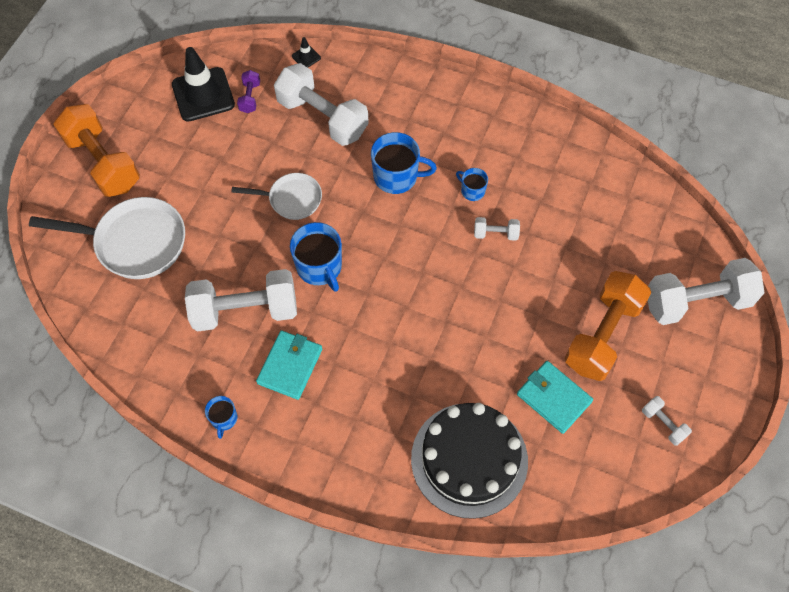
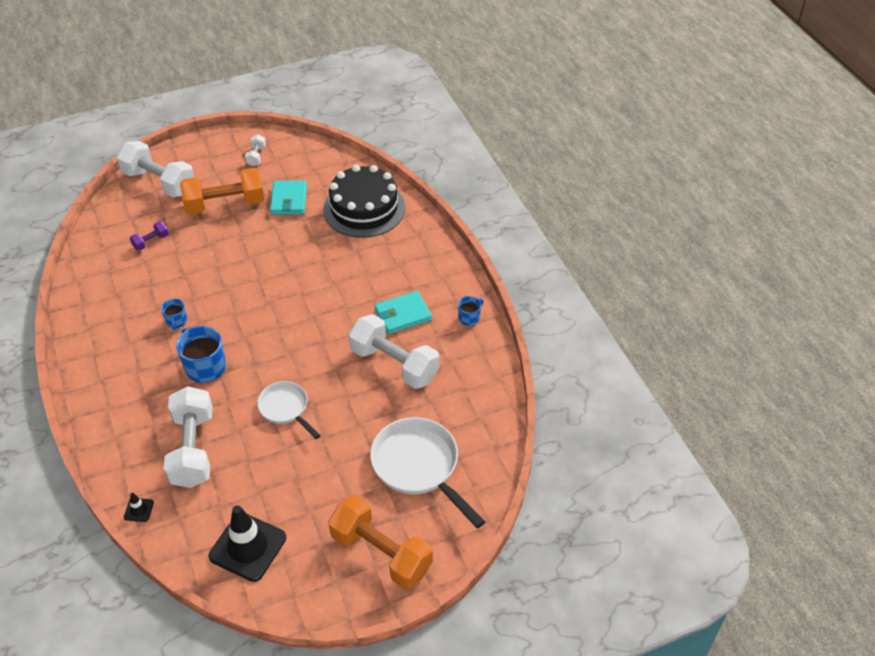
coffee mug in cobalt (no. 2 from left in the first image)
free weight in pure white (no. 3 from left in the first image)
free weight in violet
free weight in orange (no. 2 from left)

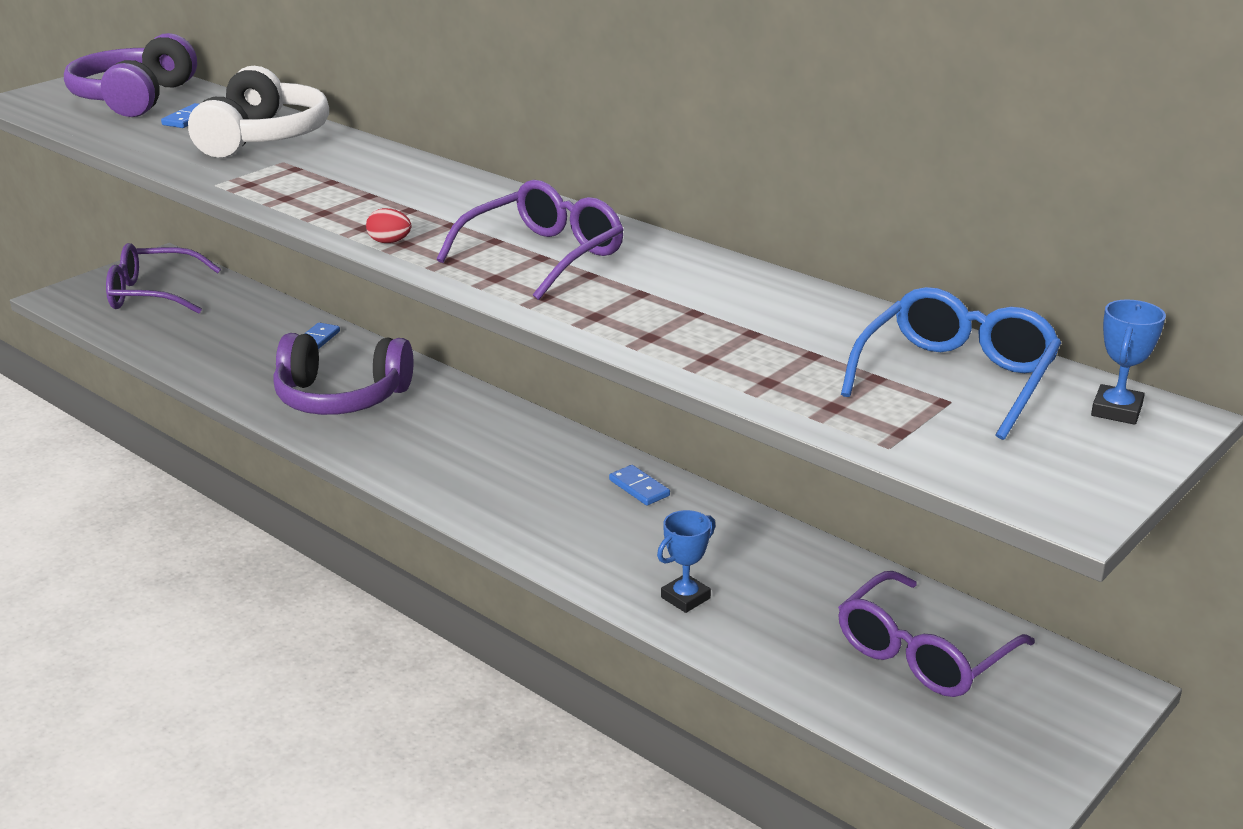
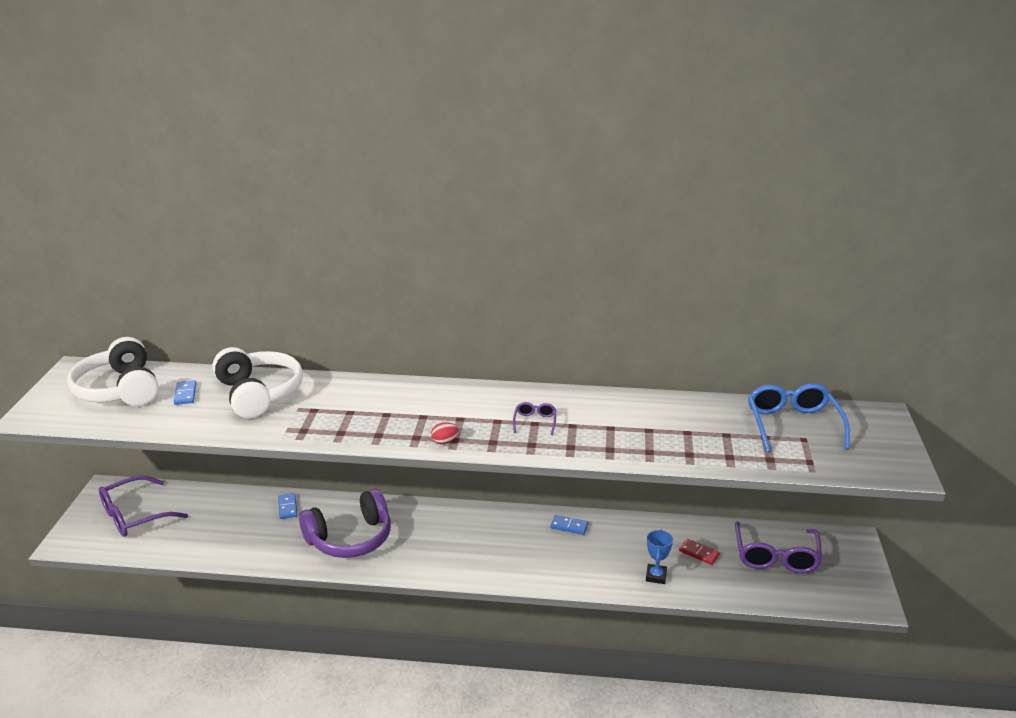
prize cup in cobalt (no. 2 from left in the first image)
domino piece in crimson
headphones in pure white (no. 1 from left)
spectacles in violet (no. 2 from left)

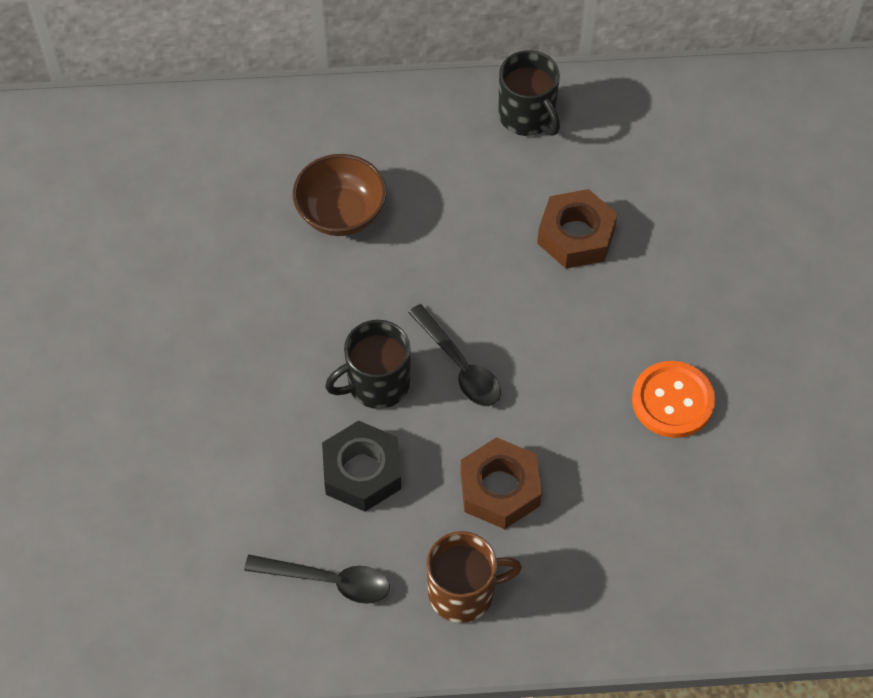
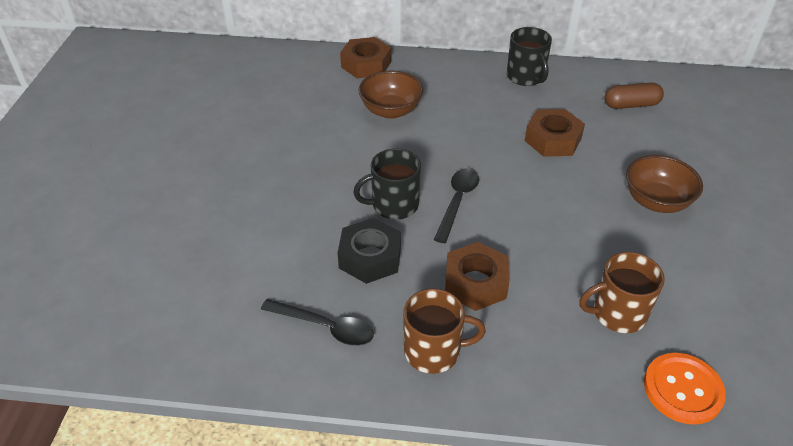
nut in brown (no. 1 from left)
coffee mug in brown (no. 2 from left)
pill shape in brown
bowl in brown (no. 2 from left)
sewing button in orange
spoon in ebony (no. 2 from left)

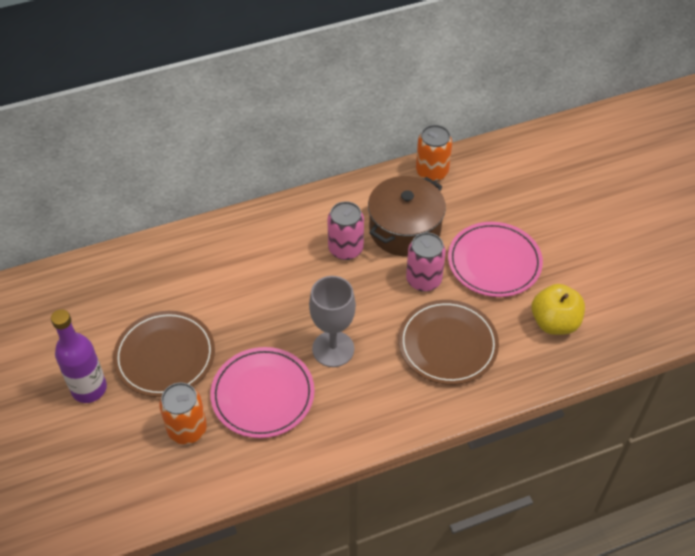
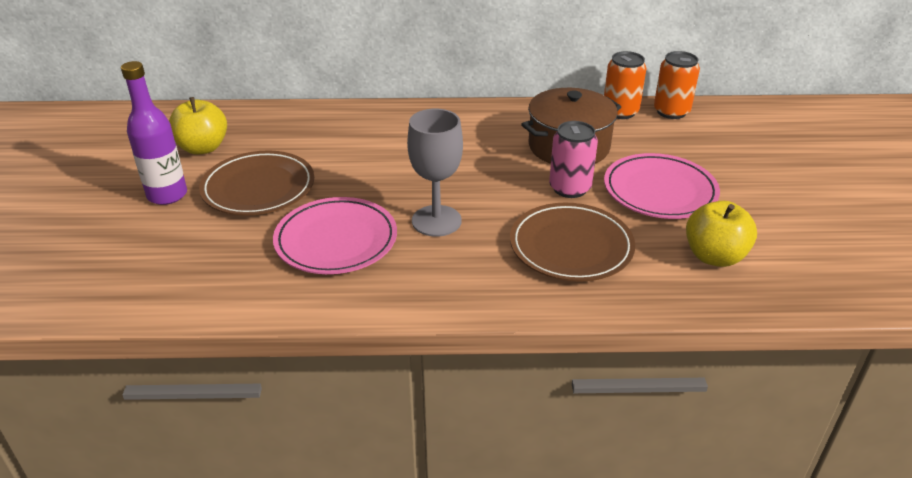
tin in pink (no. 1 from left in the first image)
apple in golden (no. 1 from left)
tin in orange (no. 2 from left)

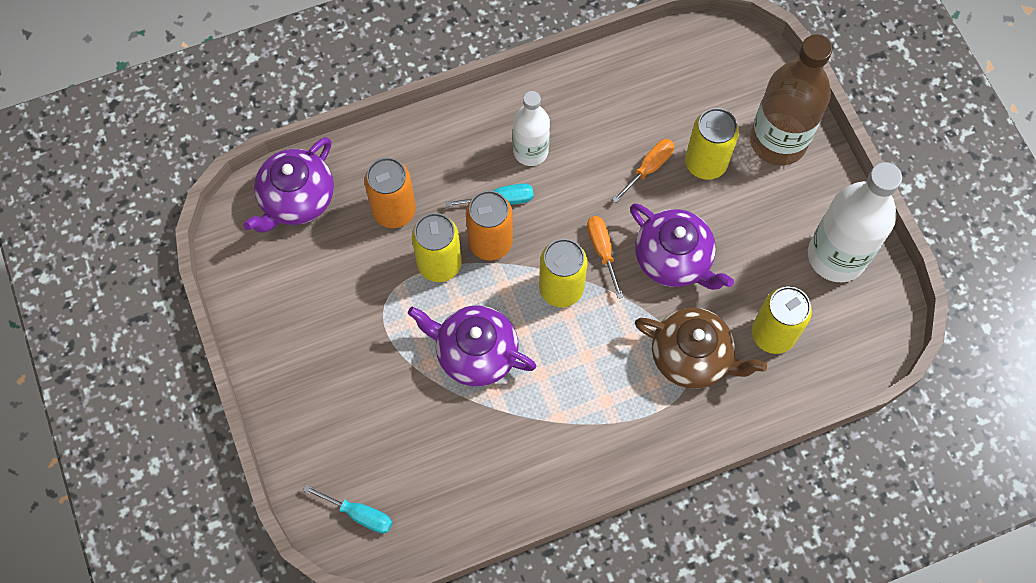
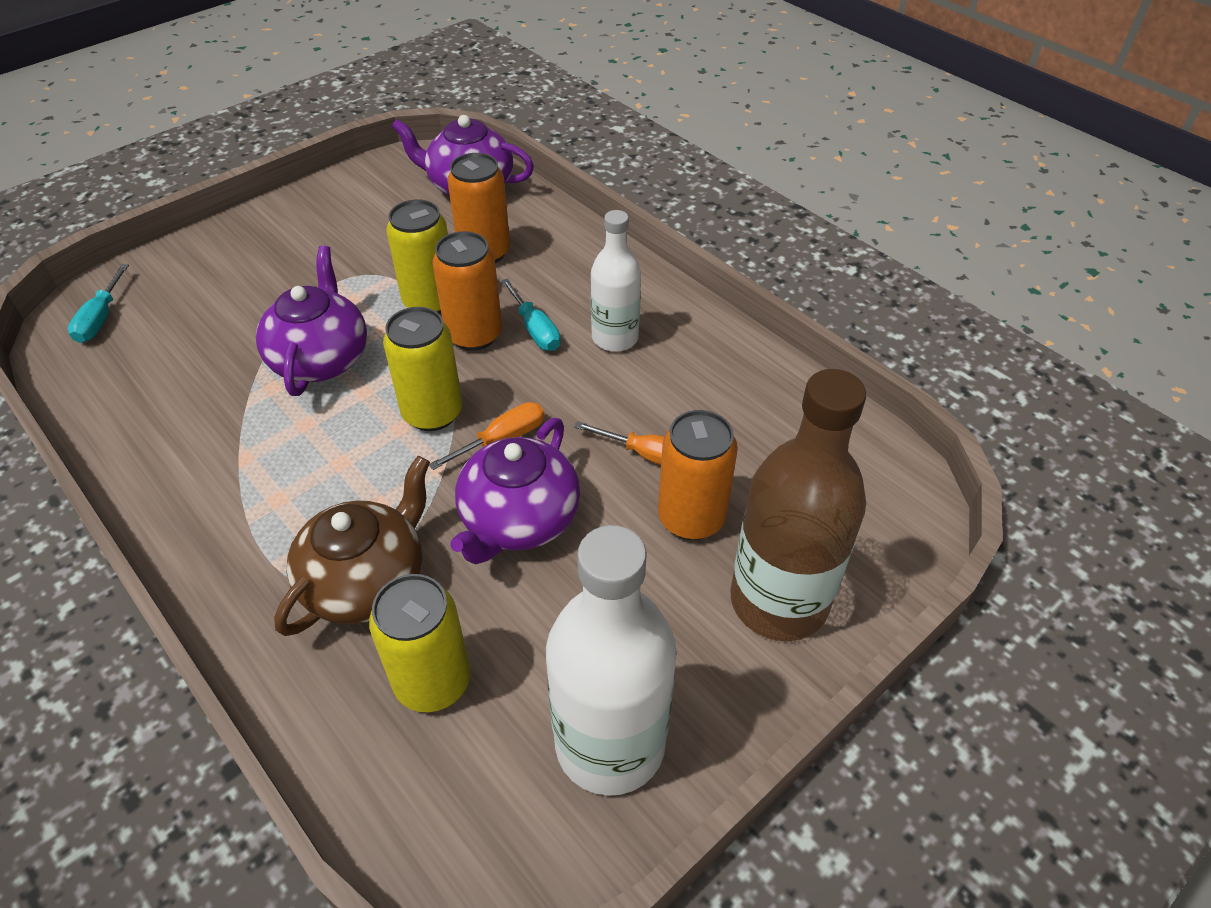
tin in orange (no. 3 from left)
teapot in brown

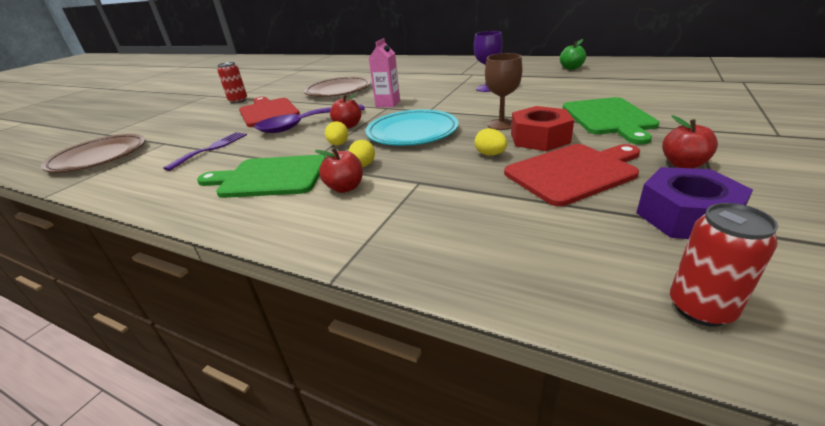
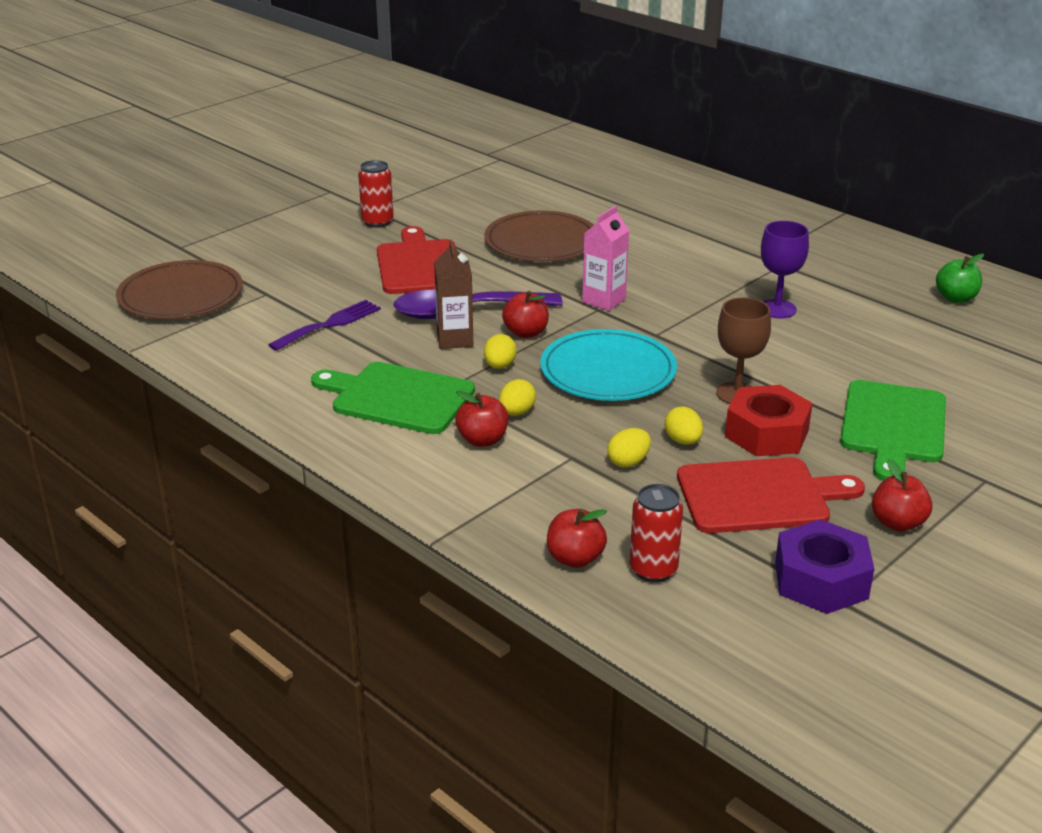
juice carton in brown
apple in crimson (no. 3 from left)
egg in golden (no. 3 from left)
tin in crimson (no. 2 from left)

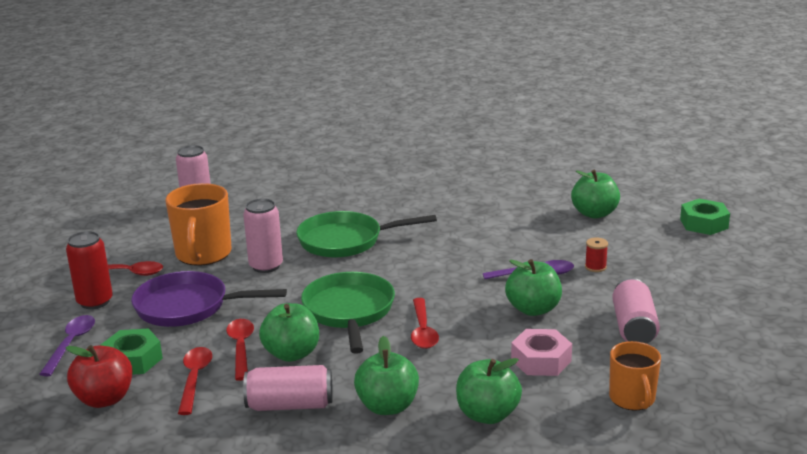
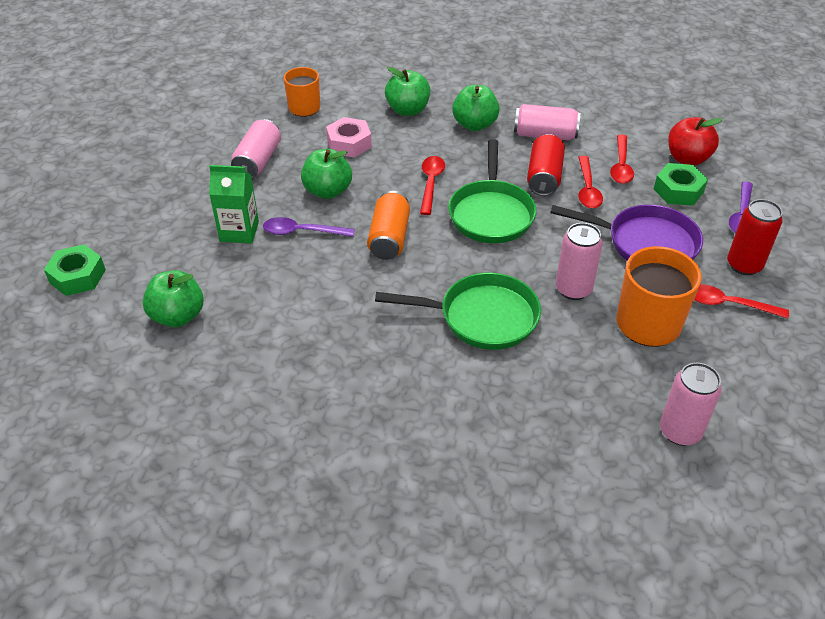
tin in orange
tin in crimson (no. 1 from left)
juice carton in green

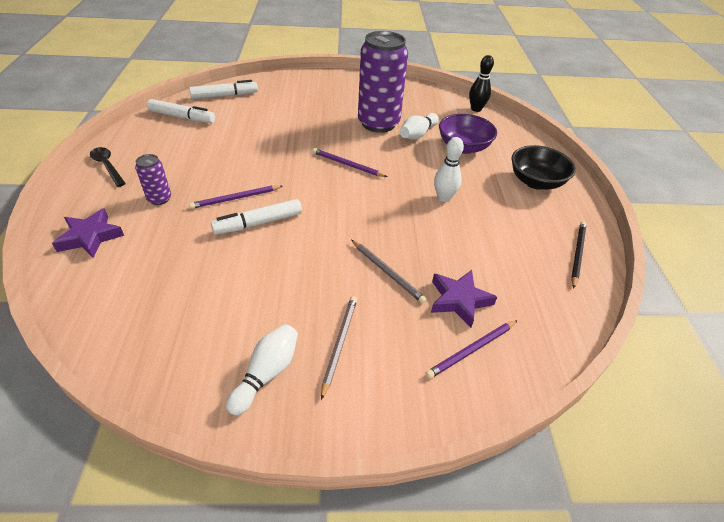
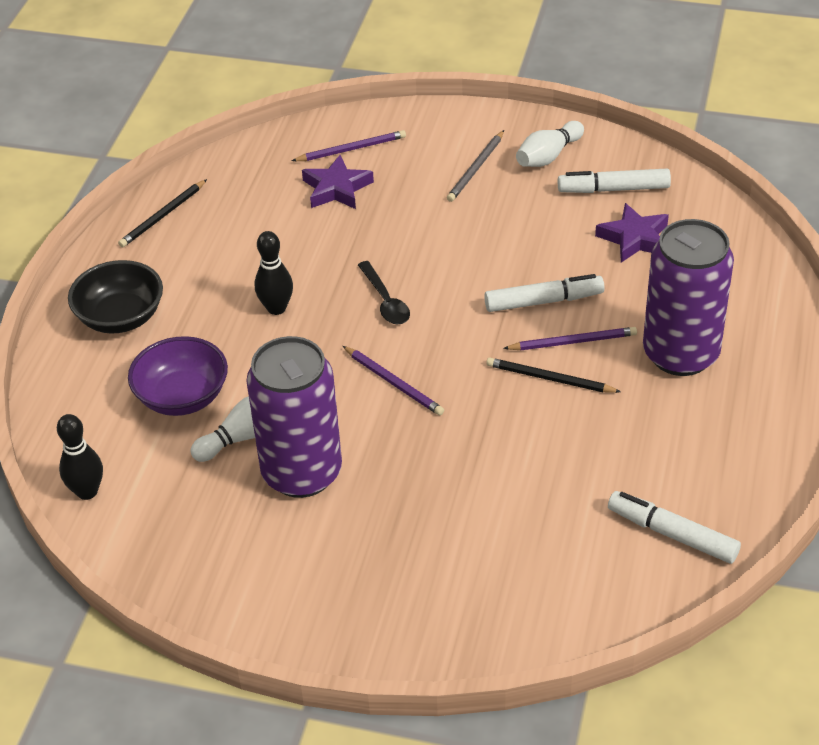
lead pencil in grey (no. 2 from left in the first image)
lead pencil in ebony (no. 2 from left)
star shape in violet (no. 2 from left)
spoon in ebony
marker pen in pure white (no. 2 from left)
bowling pin in ebony (no. 2 from left)
tin in violet (no. 2 from left)

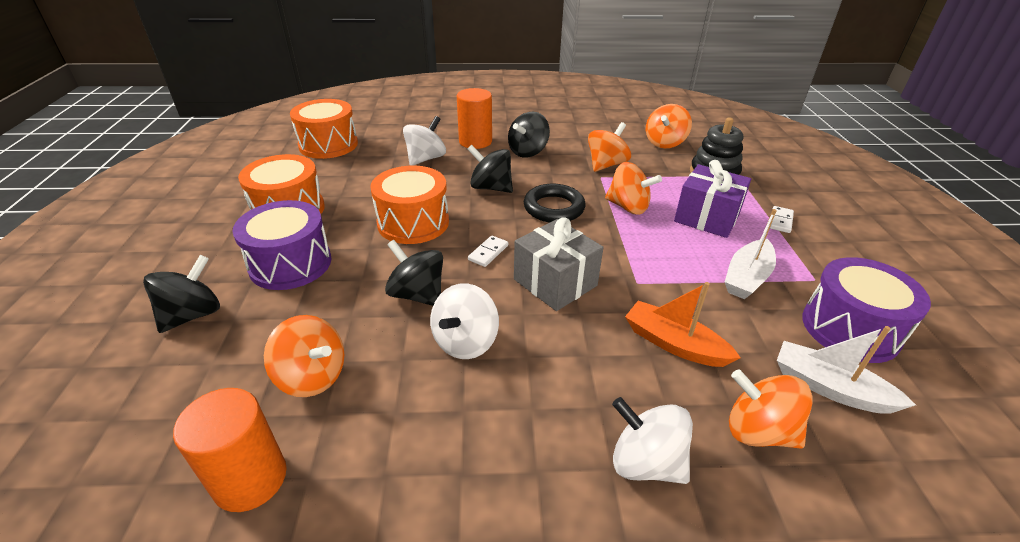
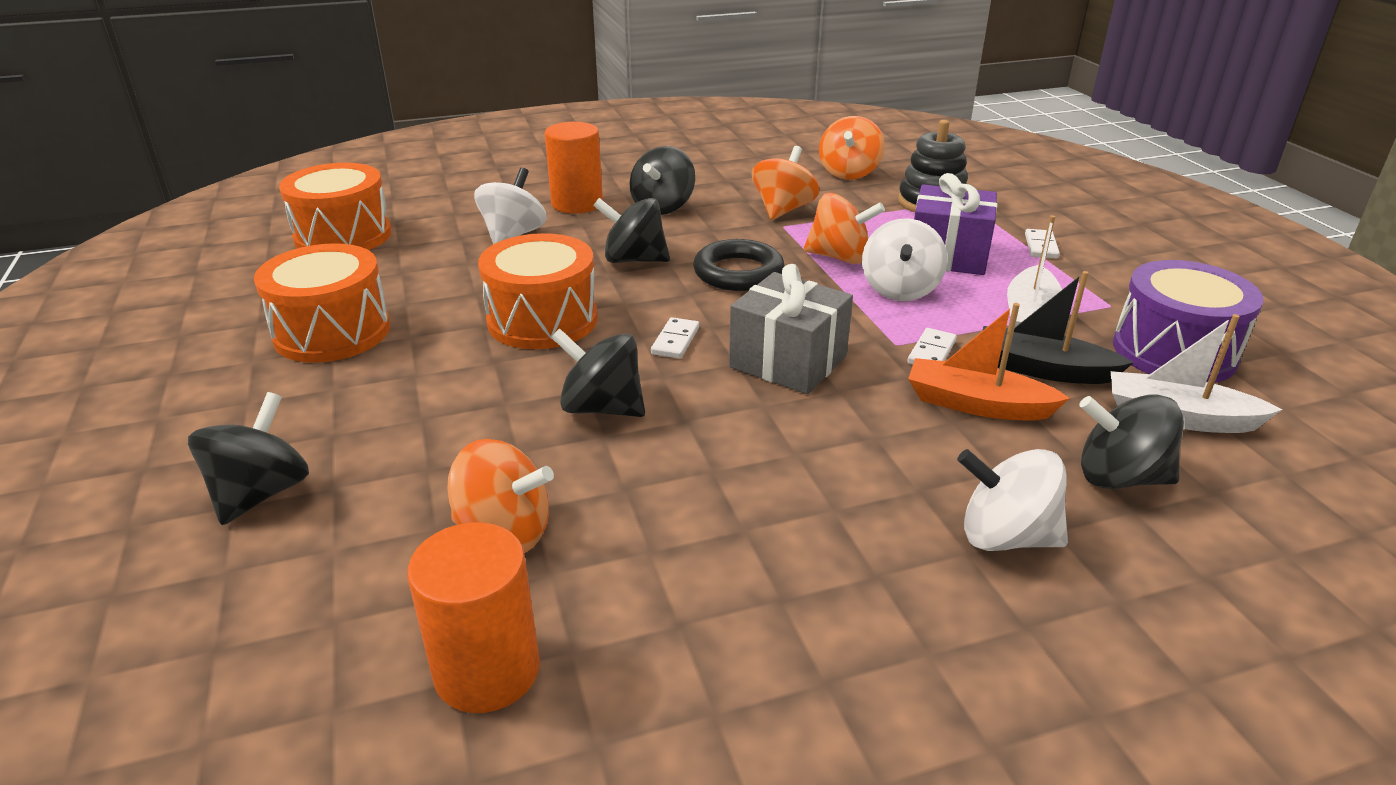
snare drum in violet (no. 1 from left in the first image)
domino piece in pure white (no. 2 from left)
toy boat in ebony
toy top in pure white (no. 2 from left)
toy top in ebony (no. 5 from left)

